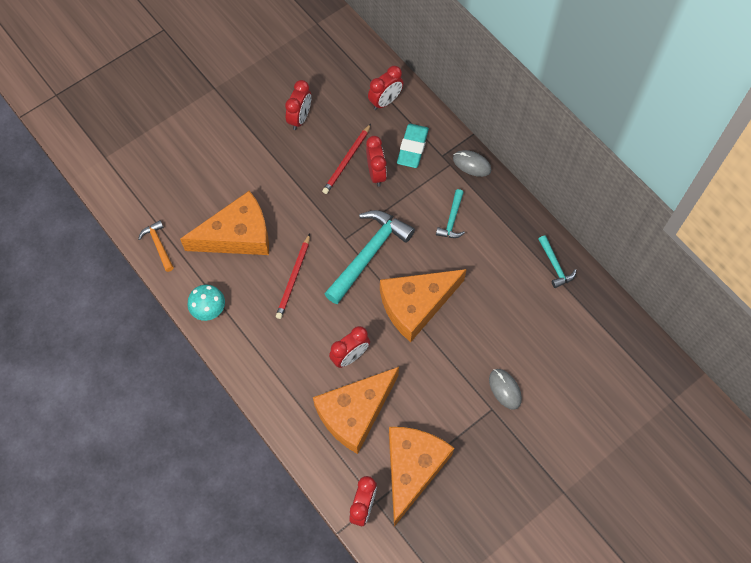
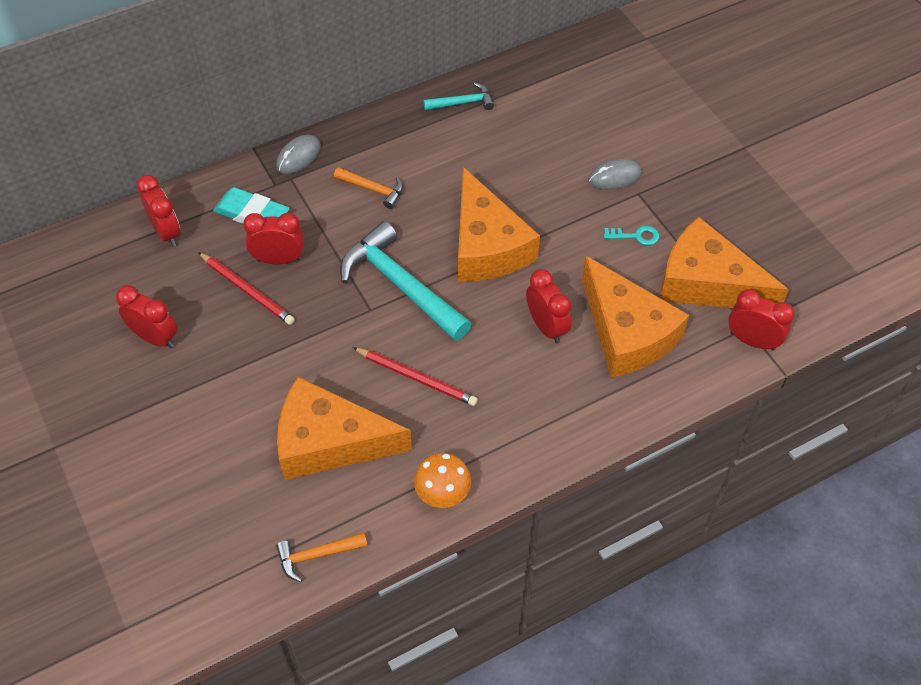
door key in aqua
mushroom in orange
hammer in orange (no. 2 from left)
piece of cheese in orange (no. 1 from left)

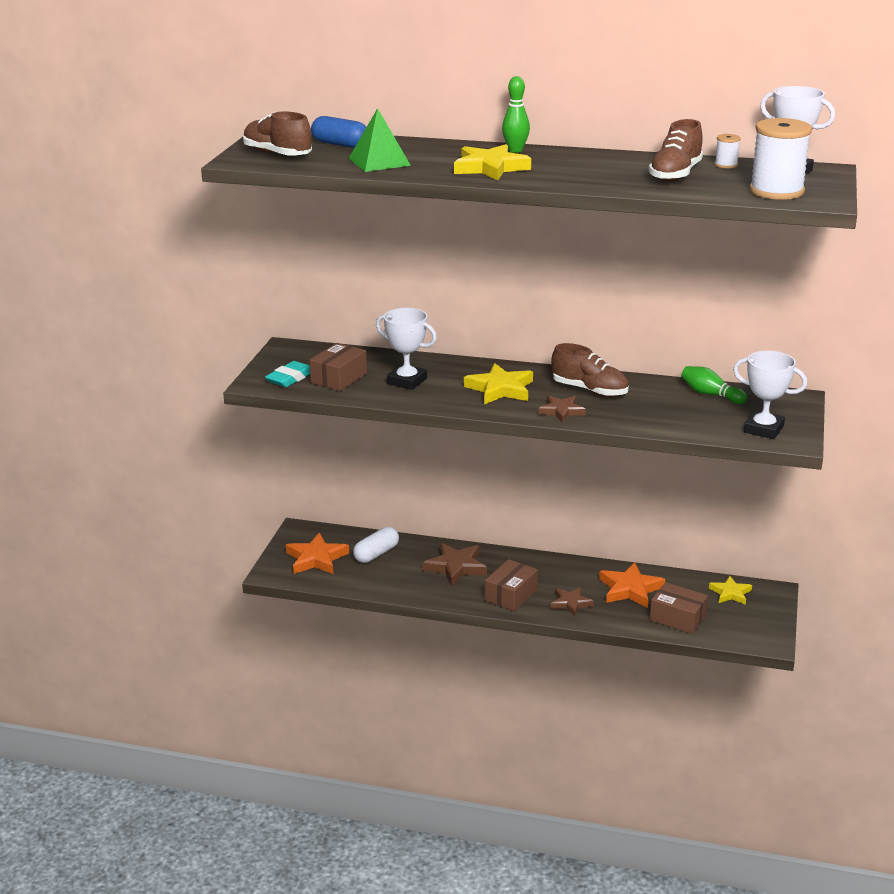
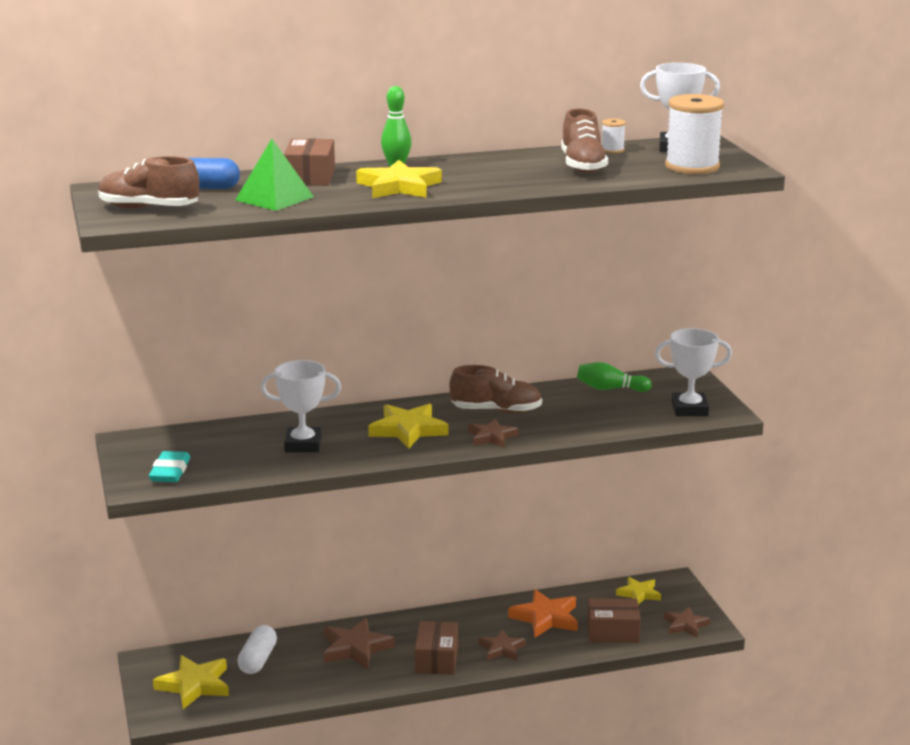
star shape in brown (no. 4 from left)
box in brown (no. 1 from left)
star shape in golden (no. 1 from left)

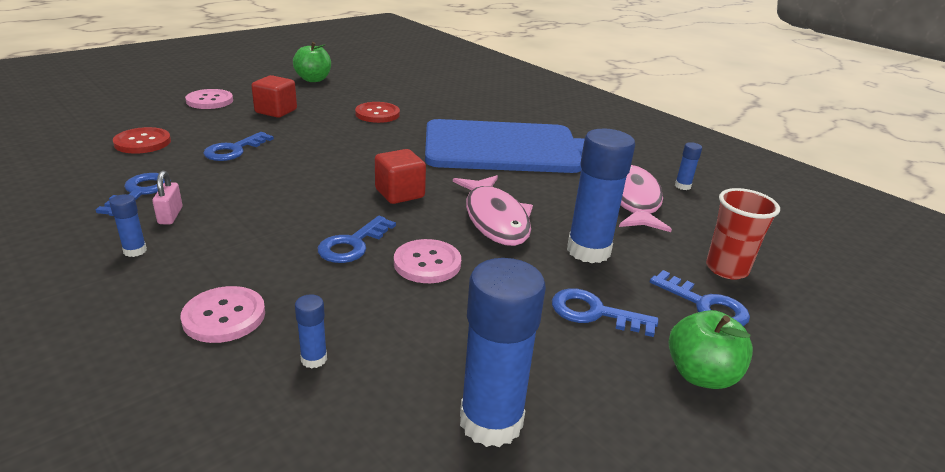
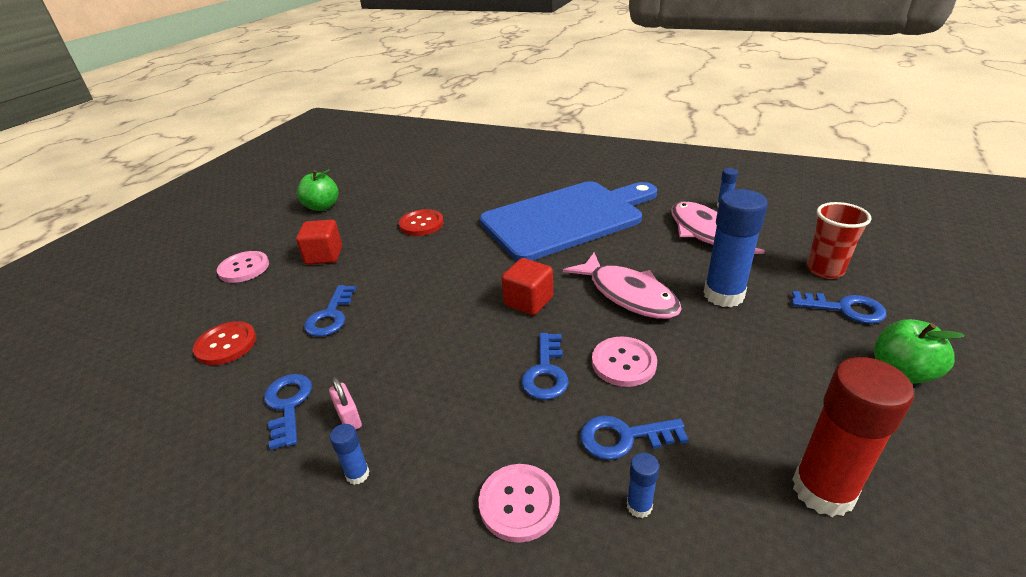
door key in cobalt (no. 4 from left)
glue stick in crimson

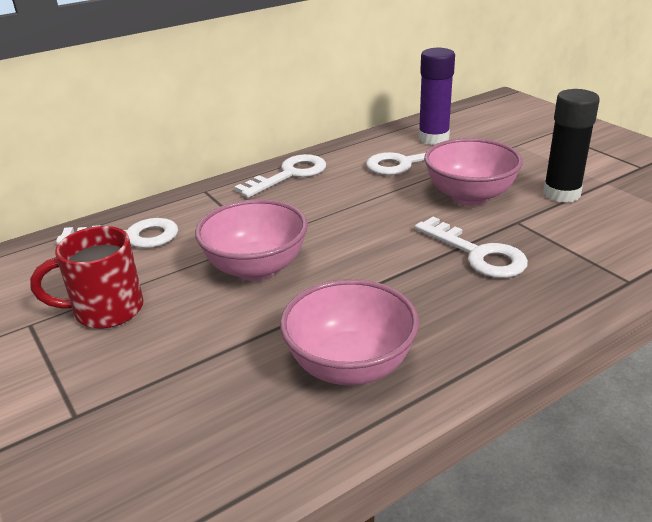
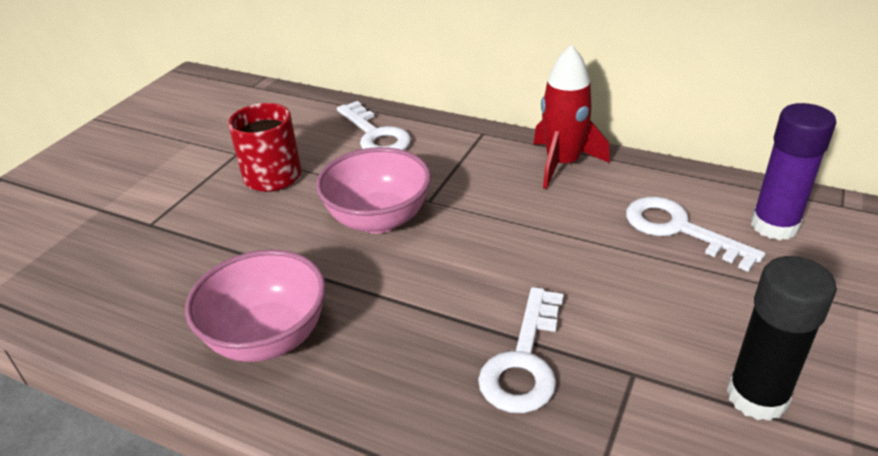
bowl in pink (no. 3 from left in the first image)
toy rocket in crimson

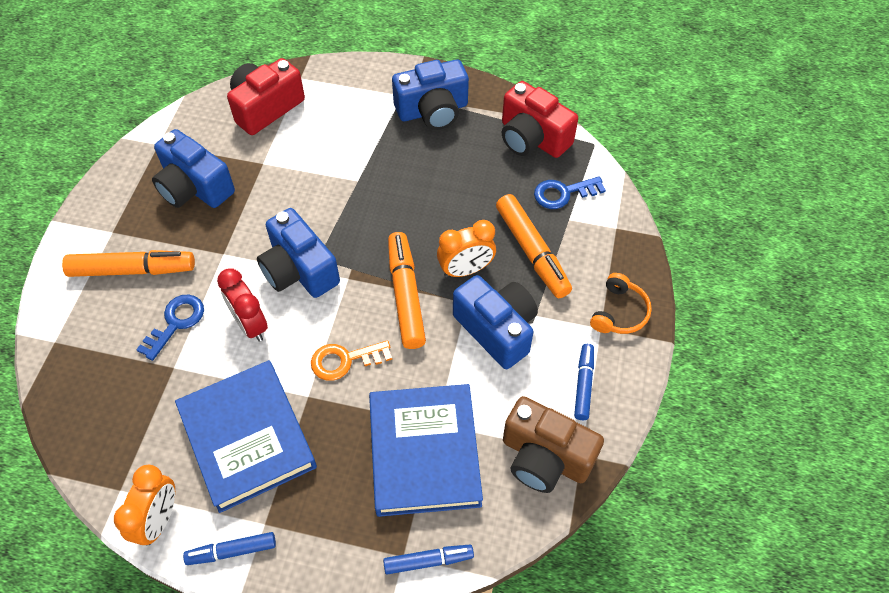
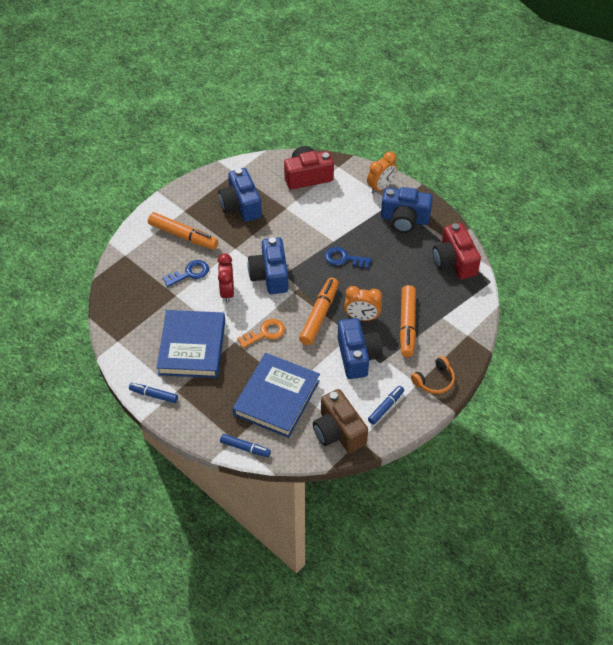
alarm clock in orange (no. 2 from left)
door key in cobalt (no. 2 from left)
door key in orange

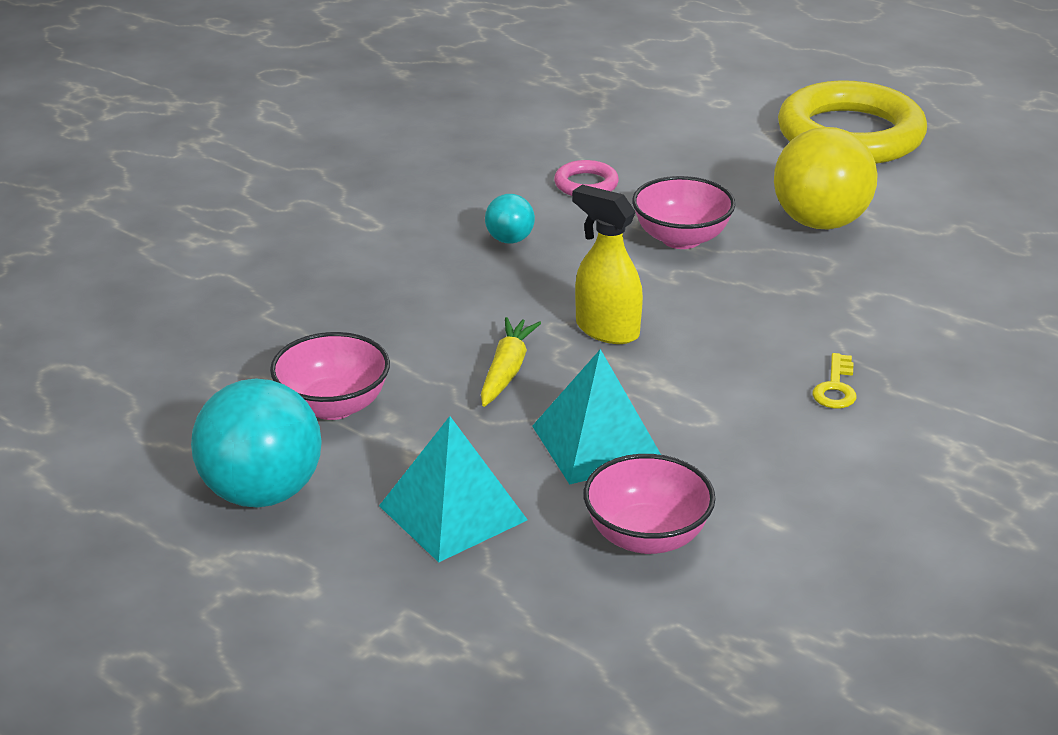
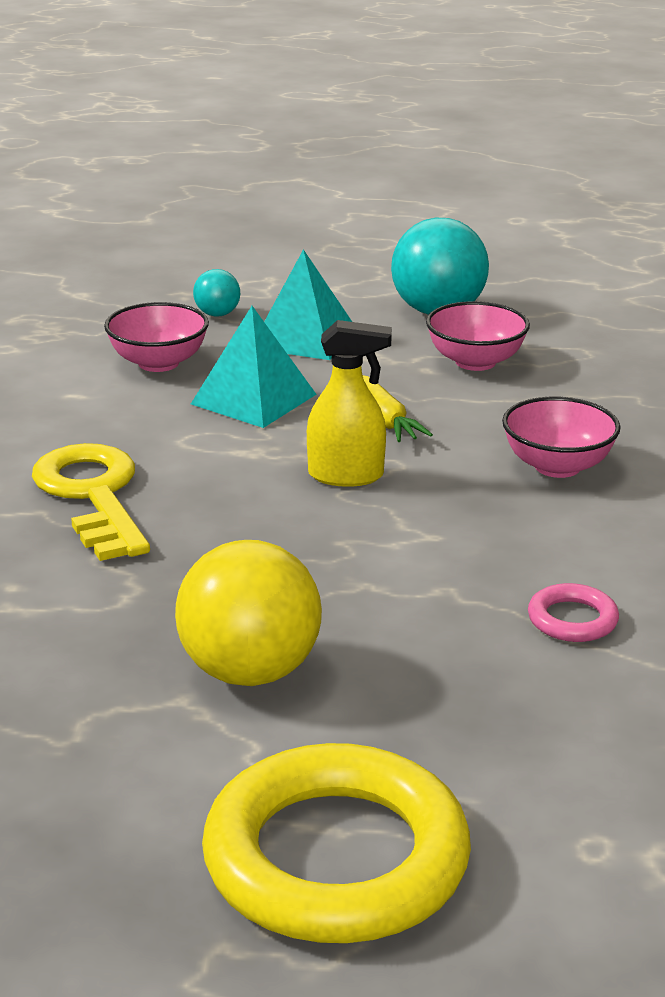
ball in aqua (no. 1 from left)
bowl in pink (no. 3 from left)
door key in golden

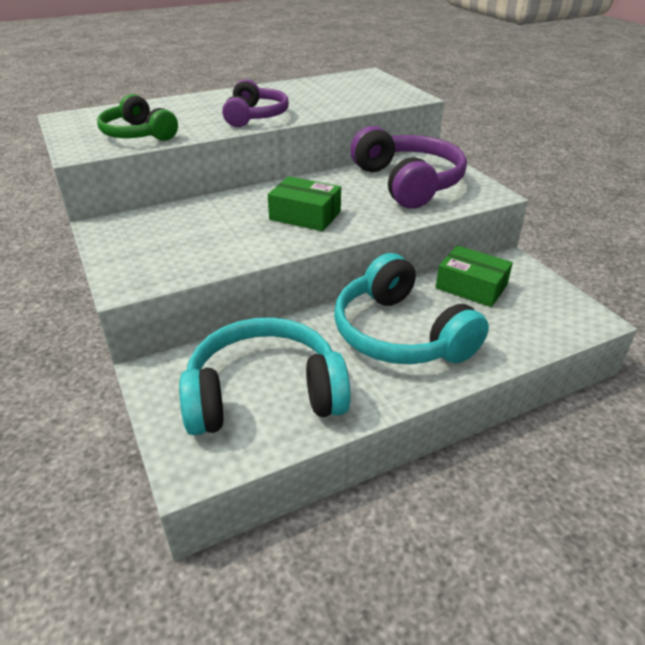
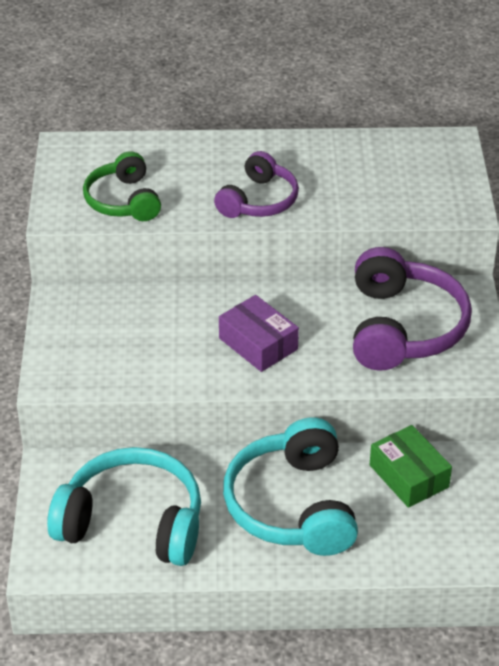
box in violet

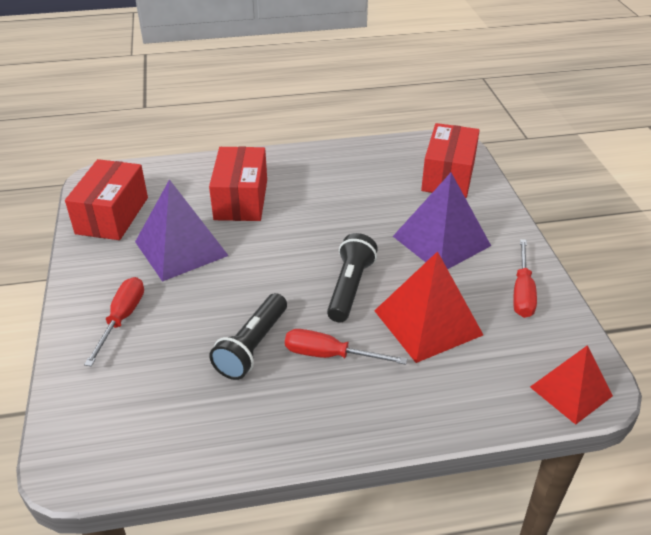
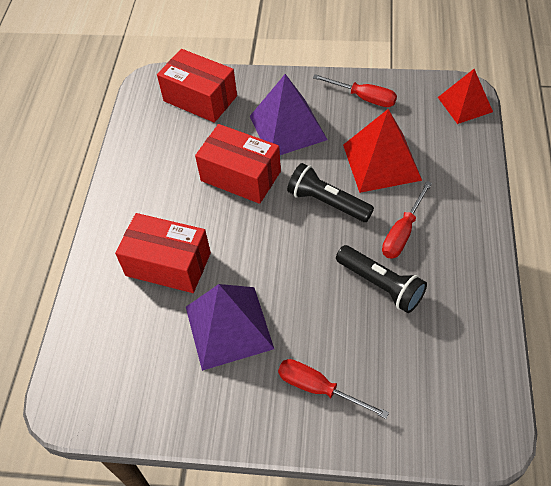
box in crimson (no. 3 from left)

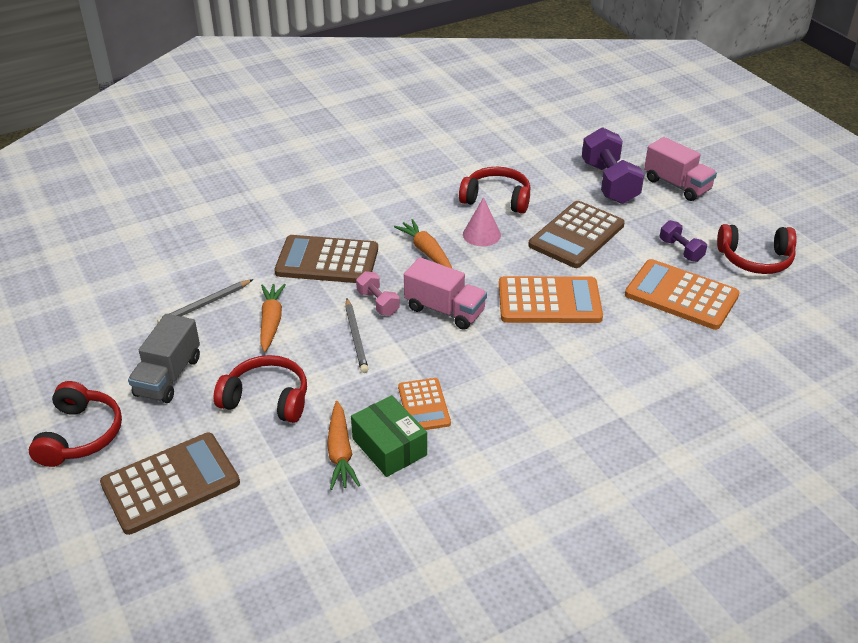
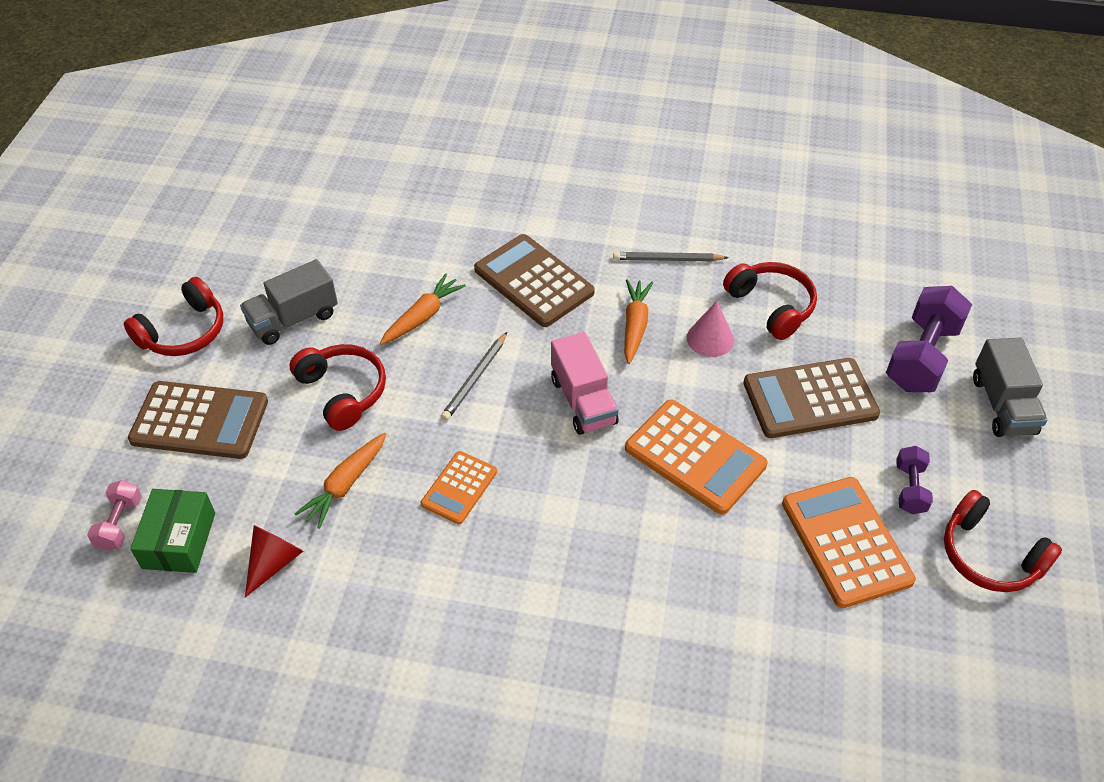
solid cone in crimson
lead pencil in grey (no. 2 from left)
box in green
free weight in pink
toy truck in grey (no. 2 from left)

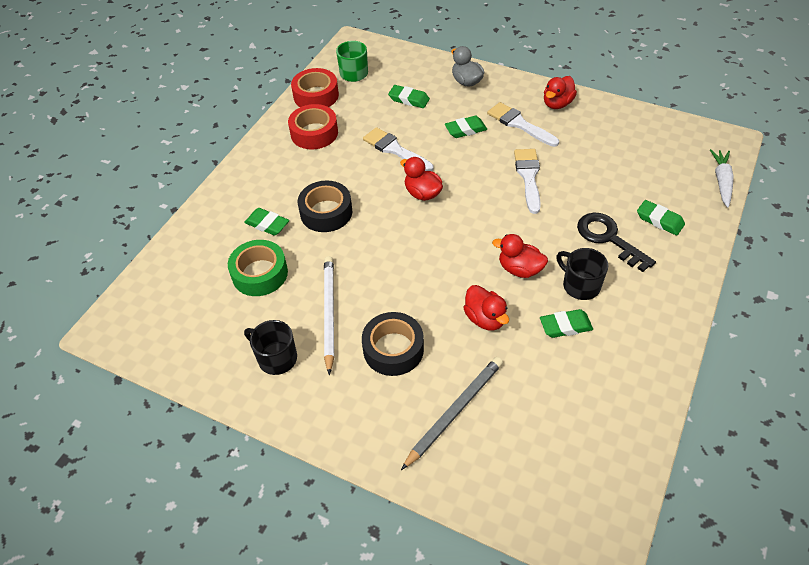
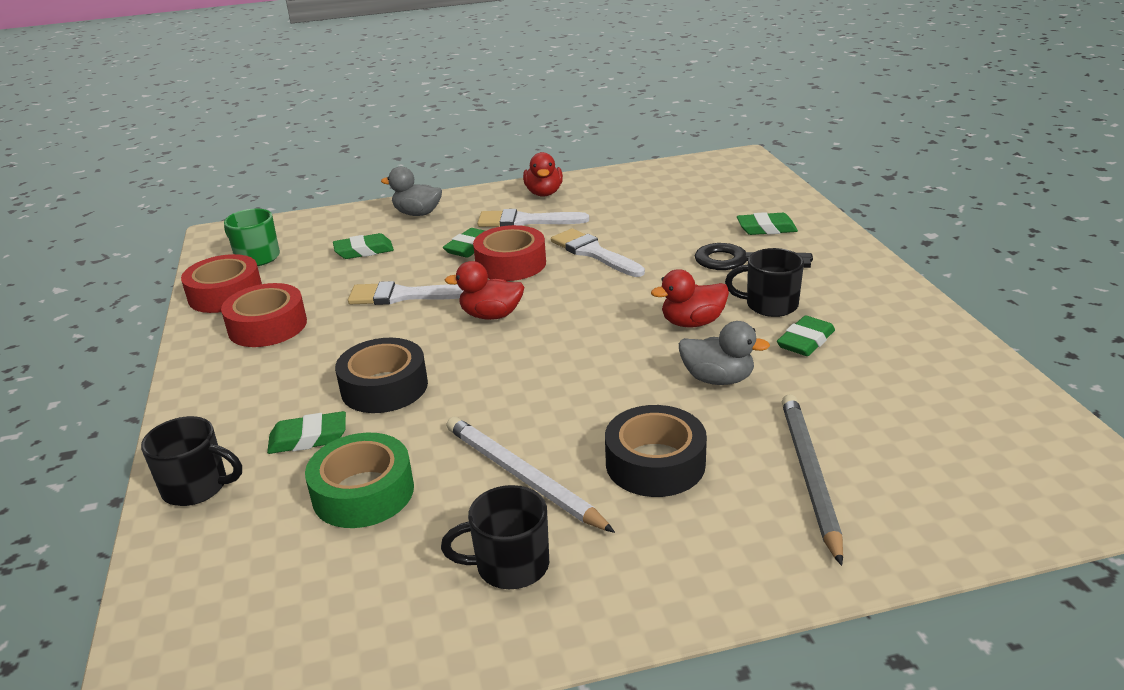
root vegetable in pure white
coffee mug in ebony (no. 1 from left)
roll of tape in crimson (no. 3 from left)
duck in grey (no. 2 from left)

